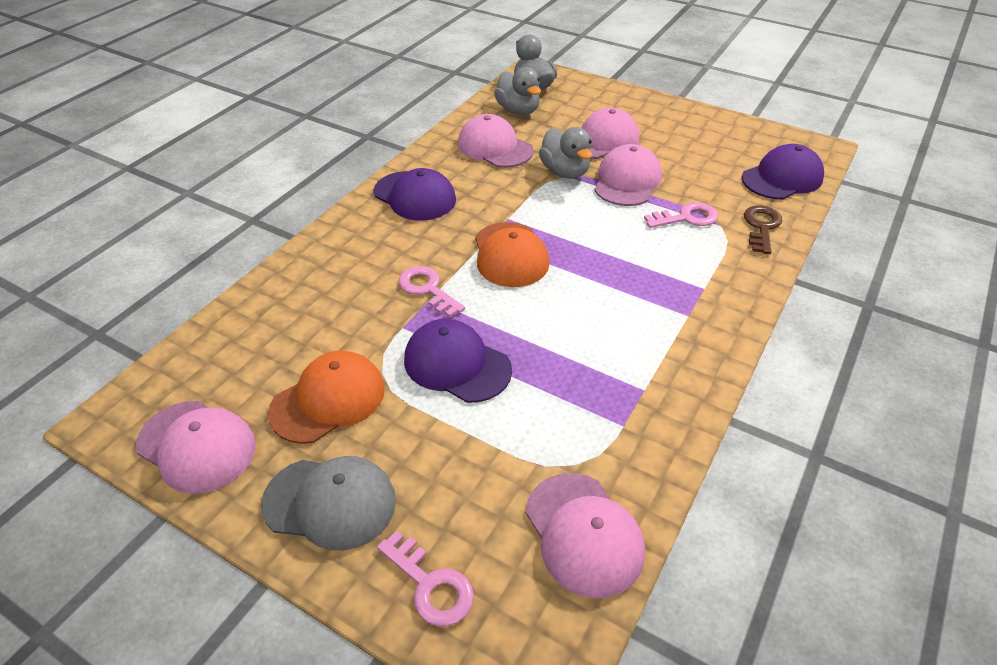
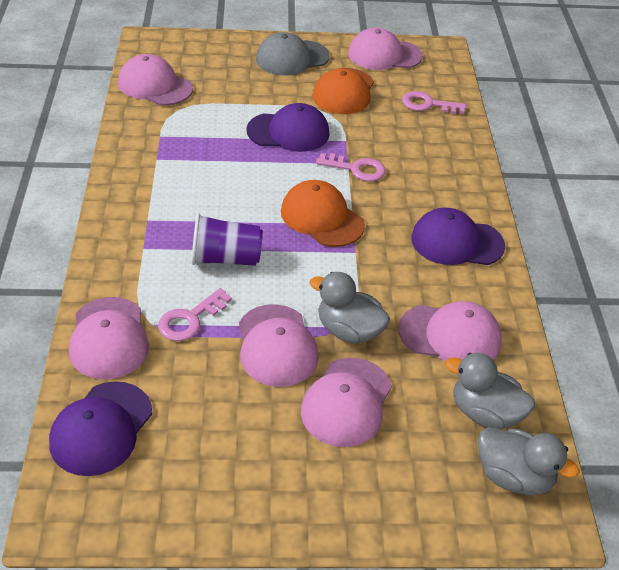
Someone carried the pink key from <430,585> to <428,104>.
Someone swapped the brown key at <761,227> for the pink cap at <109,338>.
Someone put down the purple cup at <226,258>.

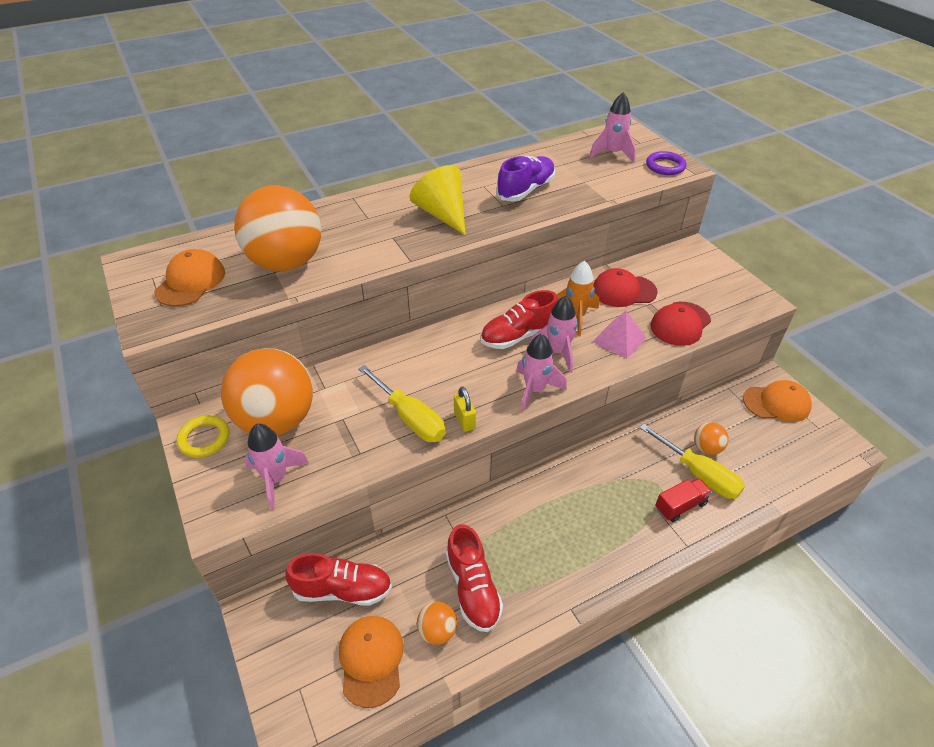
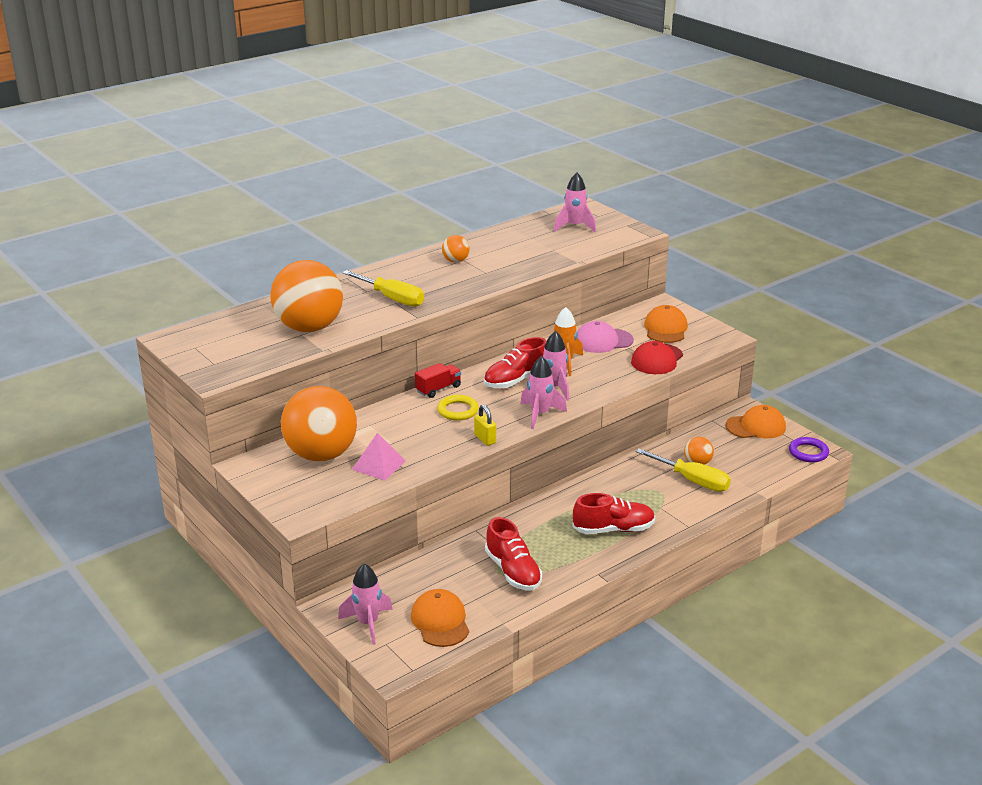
Someone carried the orange cap from <190,282> to <665,329>.
Someone carried the yellow ring from <204,438> to <458,410>.
Someone carried the pink rocket from <276,479> to <368,623>.
Someone carried the red shoe from <342,590> to <613,529>.
Someone carried the yellow screwdriver from <409,417> to <392,298>.
Someone took away the yellow cone at <442,214>.
Someone carried the orange ball from <437,631> to <455,261>.
Someone took away the purple shoe at <526,190>.
Someone carried the pink pyramid from <619,339> to <378,465>.
Someone repainted the red cap at <623,291>, which became the pink cap at <603,341>.
Someone carried the purple ring from <665,166> to <808,452>.
Someone carried the red truck from <680,506> to <438,389>.

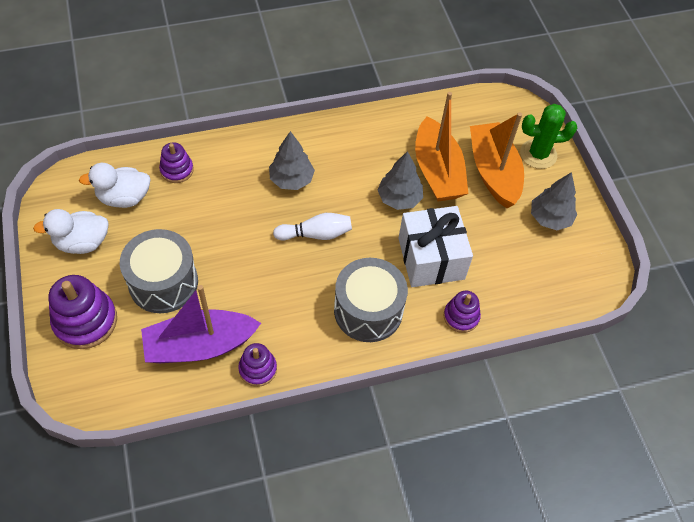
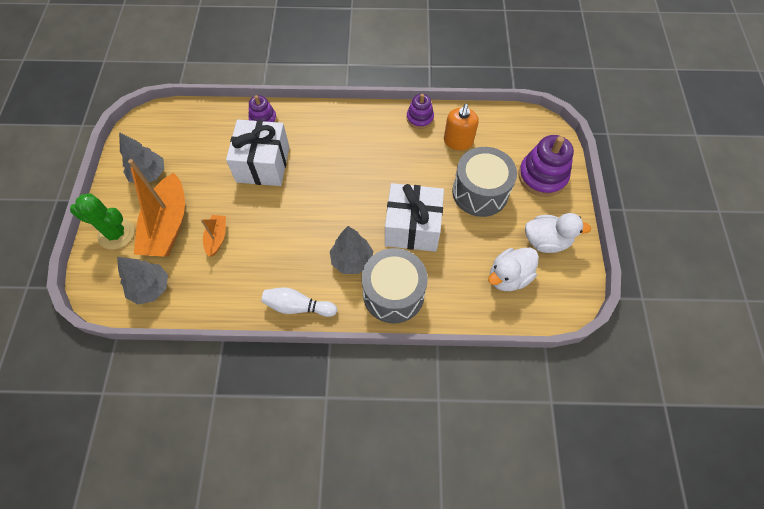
Someone rotated the white duck at <124,198> by 135 degrees clockwise.
Someone swapped the purple boat at <200,345> for the orange soap dispenser at <458,141>.
Someone took away the purple stacking toy at <177,170>.
Someone carried the white bowling pin from <316,234> to <298,306>.
Someone carried the grey drum from <368,310> to <393,294>.
Someone carried the grey tree from <399,198> to <150,288>.
Someone scaled the orange boat at <437,171> by 0.48.
Someone put down the white gift at <412,227>.

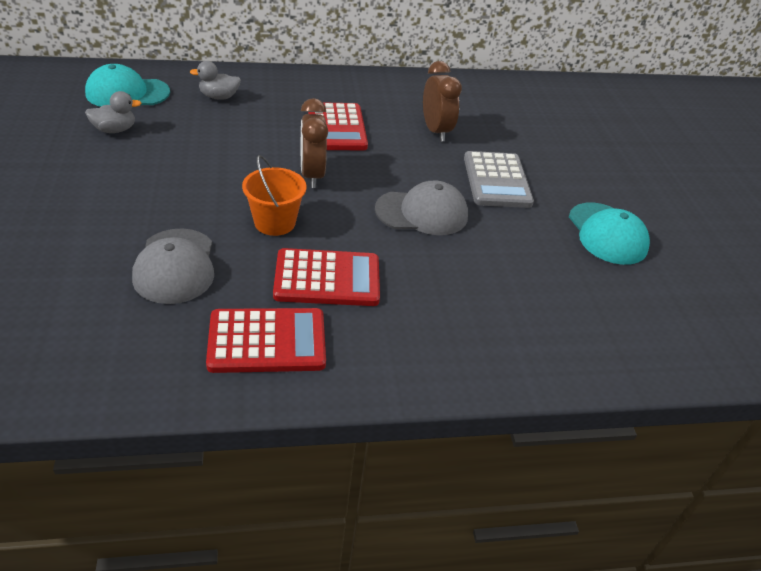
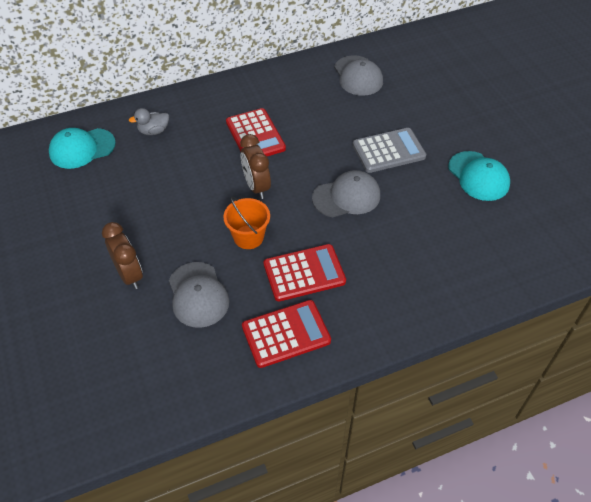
Someone took away the grey duck at <115,130>.
Someone carried the brown clock from <435,131> to <129,275>.
Someone rotated the grey calculator at <496,180> by 90 degrees counterclockwise.
Someone put down the grey cap at <358,76>.

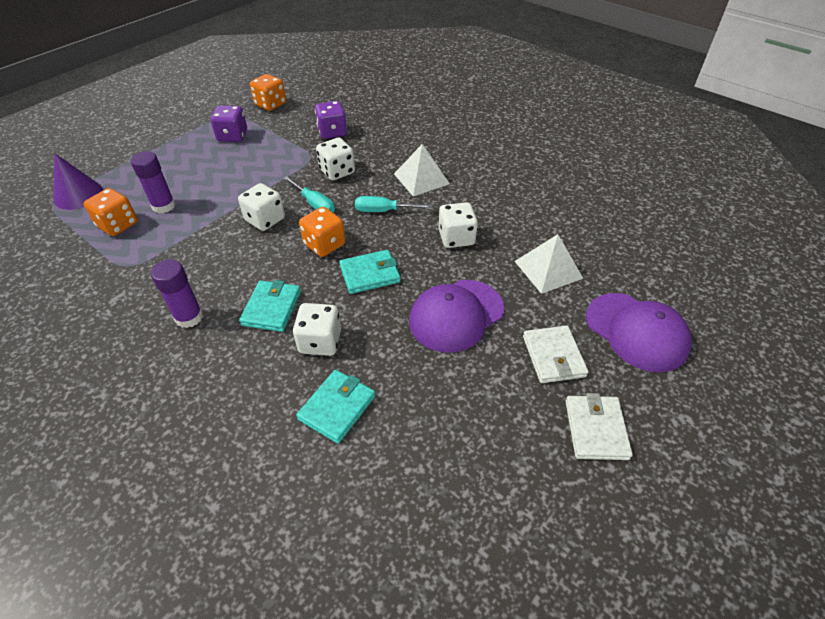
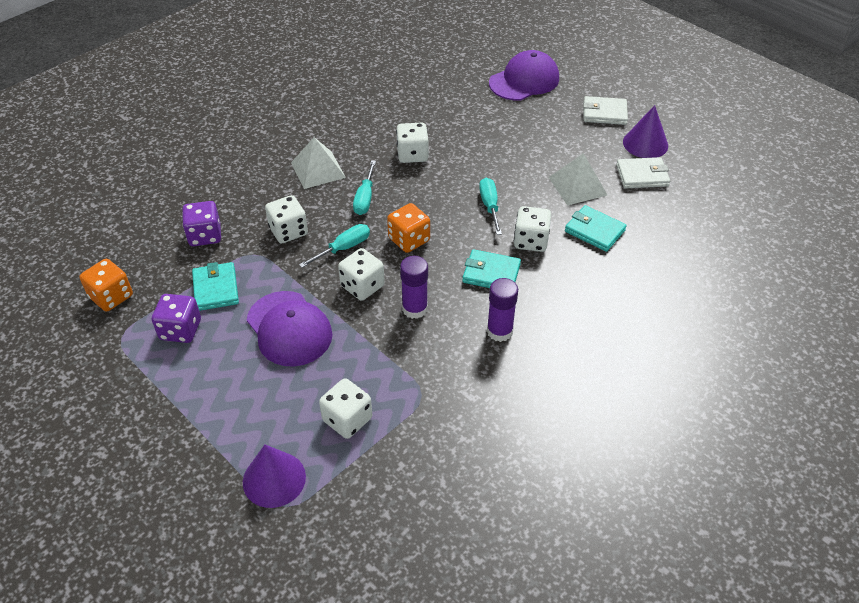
Someone repainted the orange dice at <118,225>, which became the white dice at <347,419>.
Someone carried the purple glue stick from <163,206> to <415,309>.
Someone carried the turquoise wallet from <370,274> to <216,289>.
Someone carried the purple cap from <456,315> to <289,329>.
Someone carried the white pyramid from <548,269> to <577,186>.
Someone carried the white wallet from <553,356> to <642,175>.
Someone put down the turquoise screwdriver at <490,206>.
Someone put down the purple cone at <645,143>.

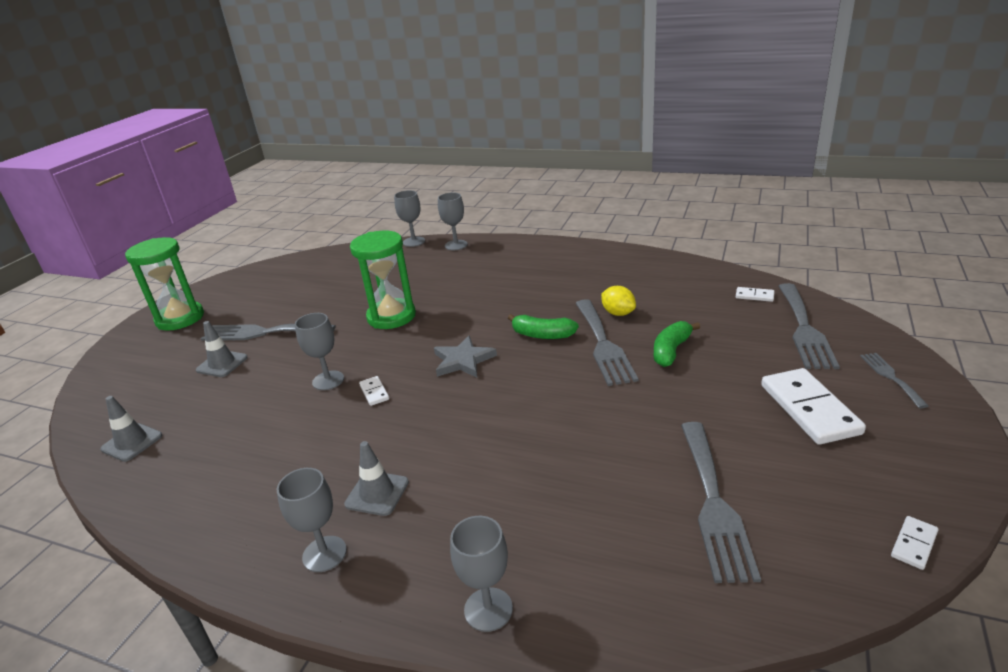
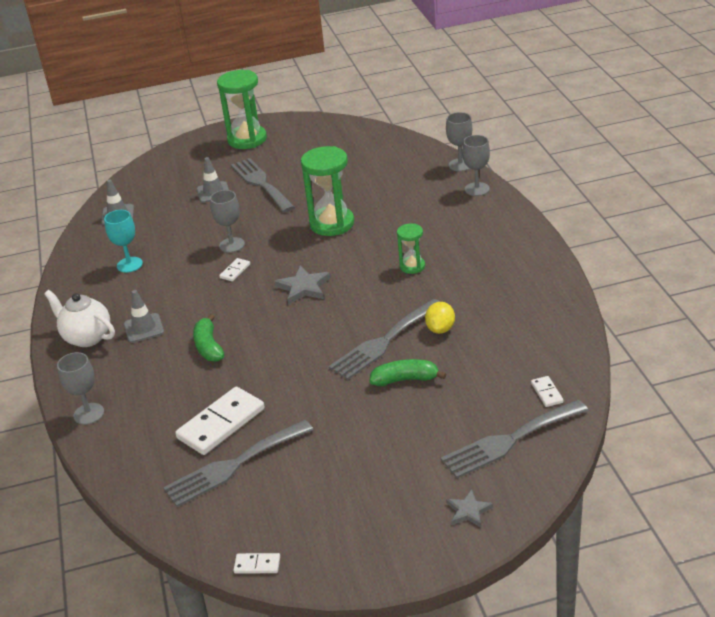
Someone swapped the grey goblet at <324,554> for the white teapot at <87,337>.
Someone carried the green banana from <542,335> to <209,347>.
Someone carried the white domino from <809,409> to <221,424>.
Someone swapped the grey fork at <890,377> for the grey star at <468,511>.
Someone put down the turquoise goblet at <129,265>.
Someone put down the green hourglass at <412,266>.

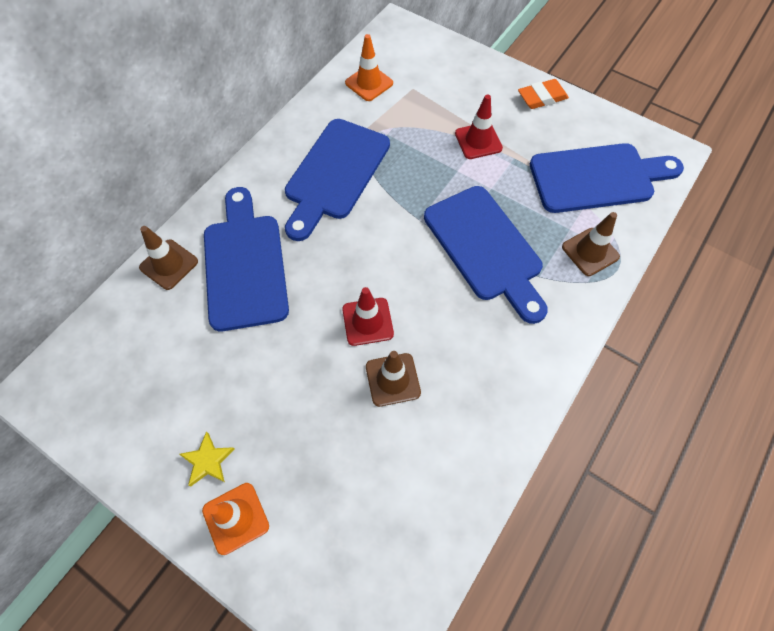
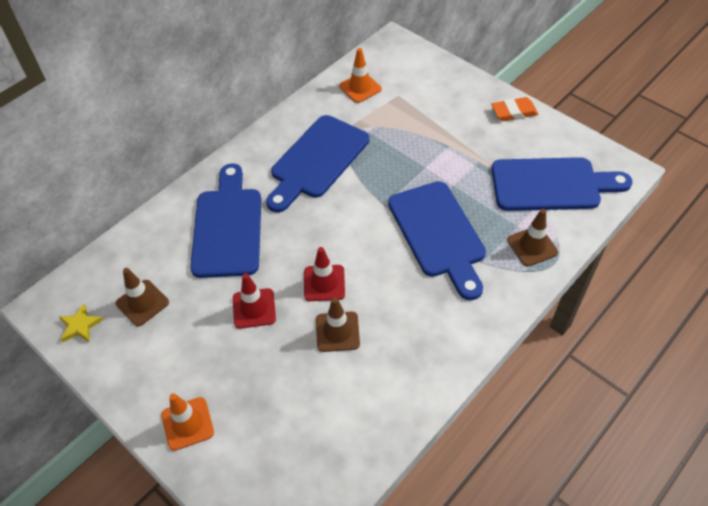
Someone carried the brown traffic cone from <169,264> to <142,303>.
Someone carried the yellow star from <208,461> to <80,326>.
Someone carried the red traffic cone from <478,141> to <254,308>.

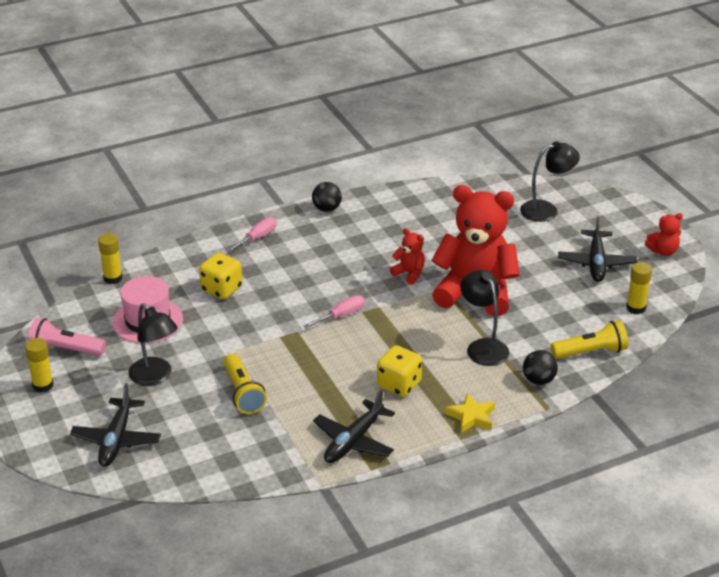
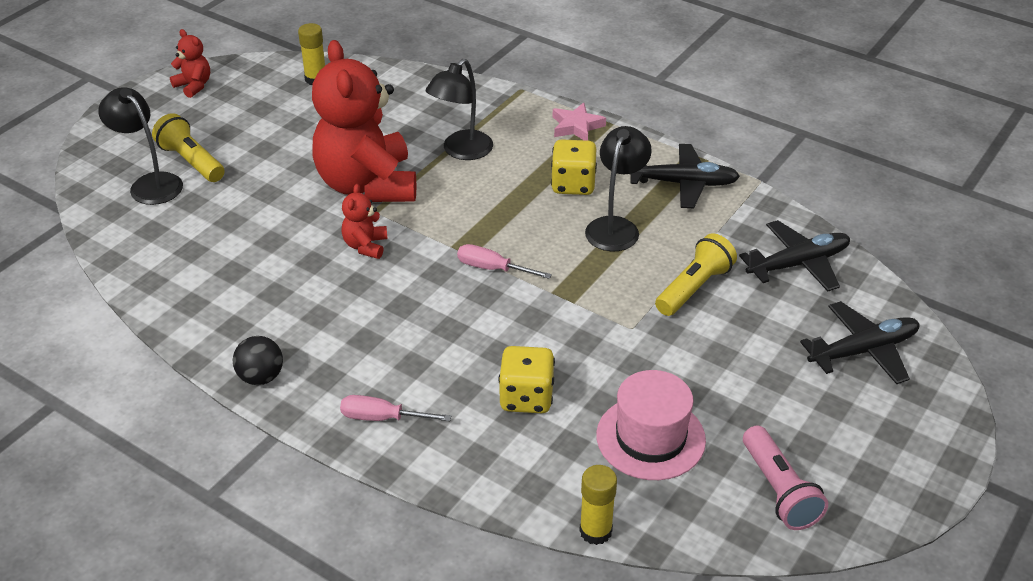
Someone took away the yellow glue stick at <43,385>.
Someone carried the black lamp from <155,377> to <615,227>.
Someone repainted the yellow star at <471,417>, which became the pink star at <576,126>.
Someone took away the black ball at <538,380>.
Someone carried the yellow flashlight from <590,352> to <191,161>.
Someone carried the black plane from <596,263> to <798,264>.

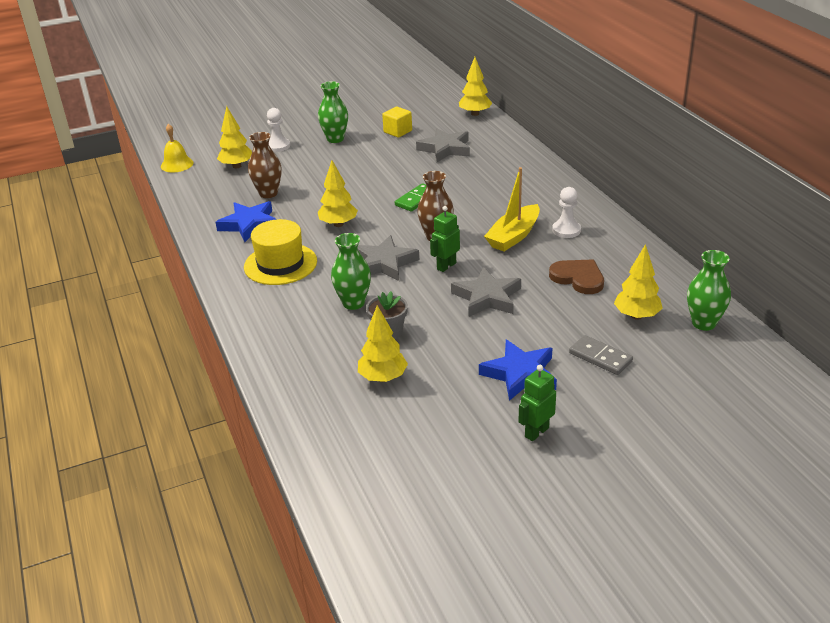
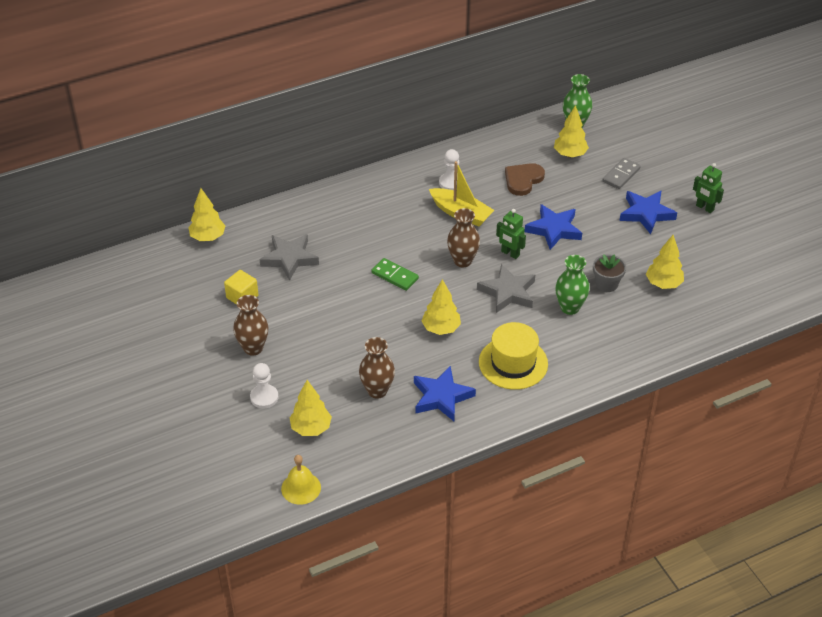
Someone repainted the green vase at <335,139>, which became the brown vase at <253,348>.
Someone repainted the grey star at <487,297>, which became the blue star at <554,229>.

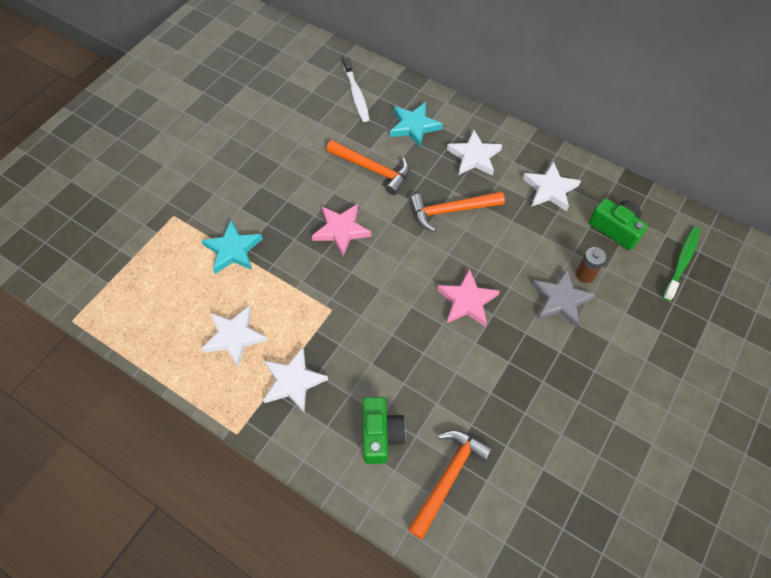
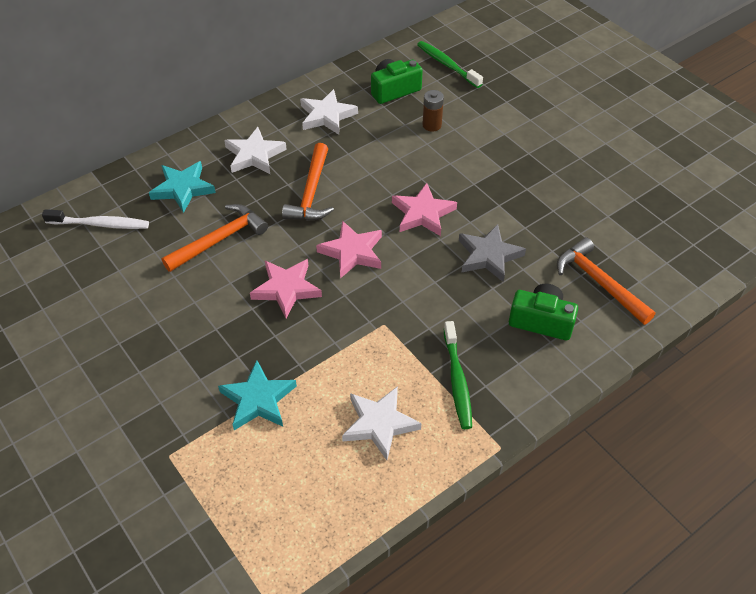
Someone swapped the white star at <293,381> for the green toothbrush at <457,380>.
Someone carried the grey star from <560,300> to <488,256>.
Someone put down the pink star at <352,252>.

